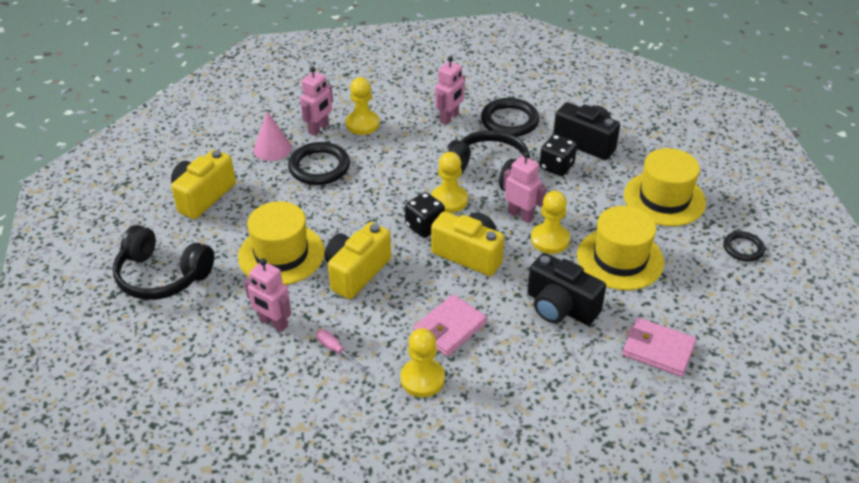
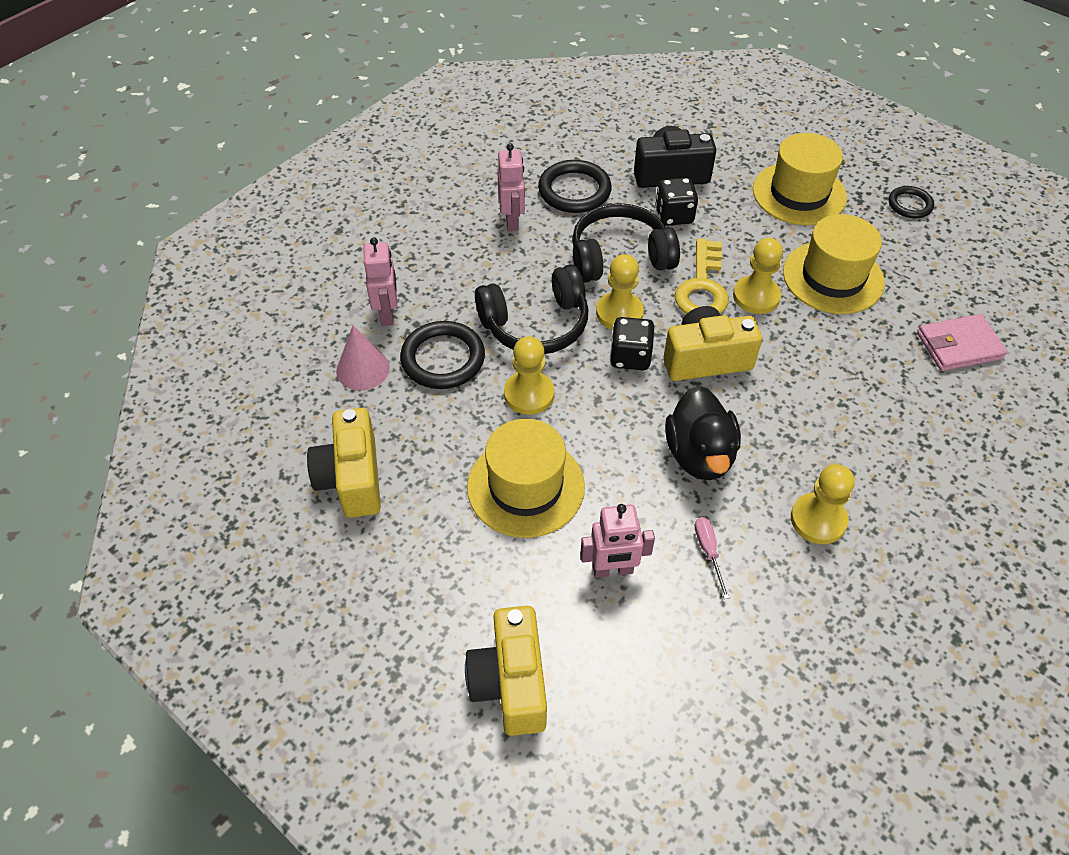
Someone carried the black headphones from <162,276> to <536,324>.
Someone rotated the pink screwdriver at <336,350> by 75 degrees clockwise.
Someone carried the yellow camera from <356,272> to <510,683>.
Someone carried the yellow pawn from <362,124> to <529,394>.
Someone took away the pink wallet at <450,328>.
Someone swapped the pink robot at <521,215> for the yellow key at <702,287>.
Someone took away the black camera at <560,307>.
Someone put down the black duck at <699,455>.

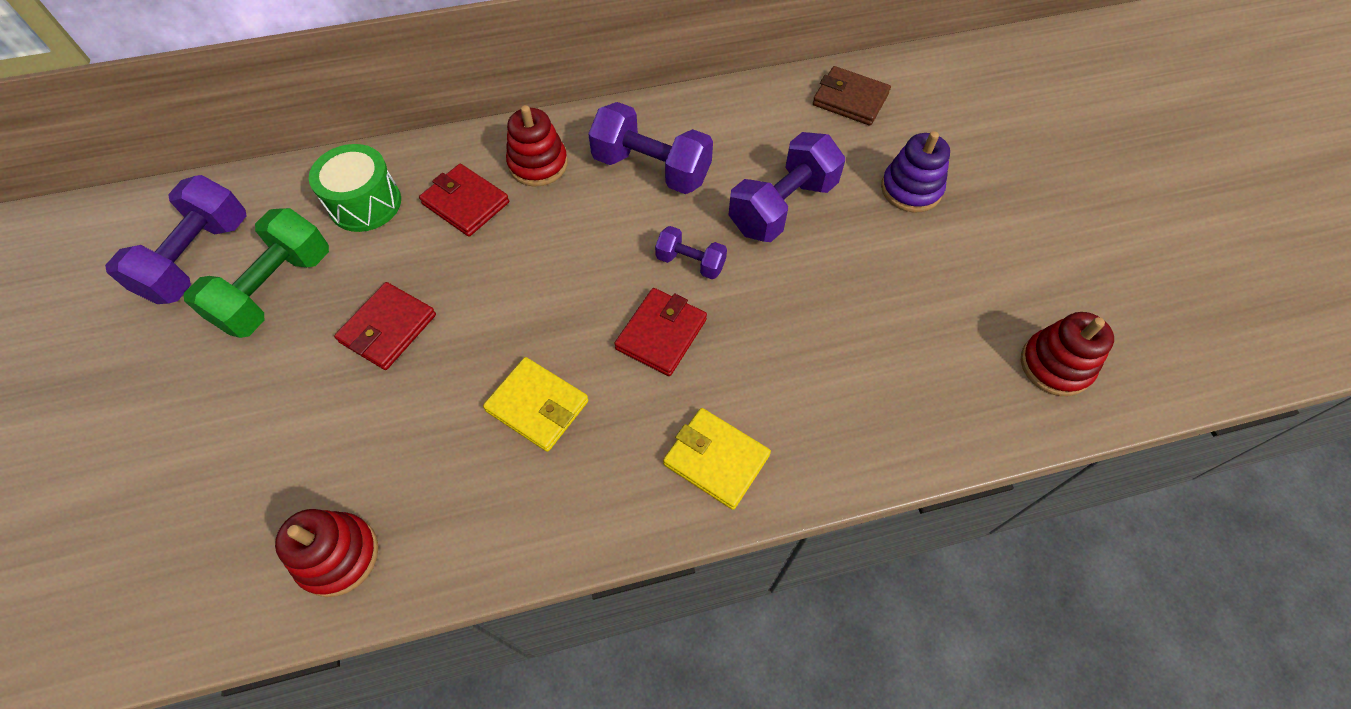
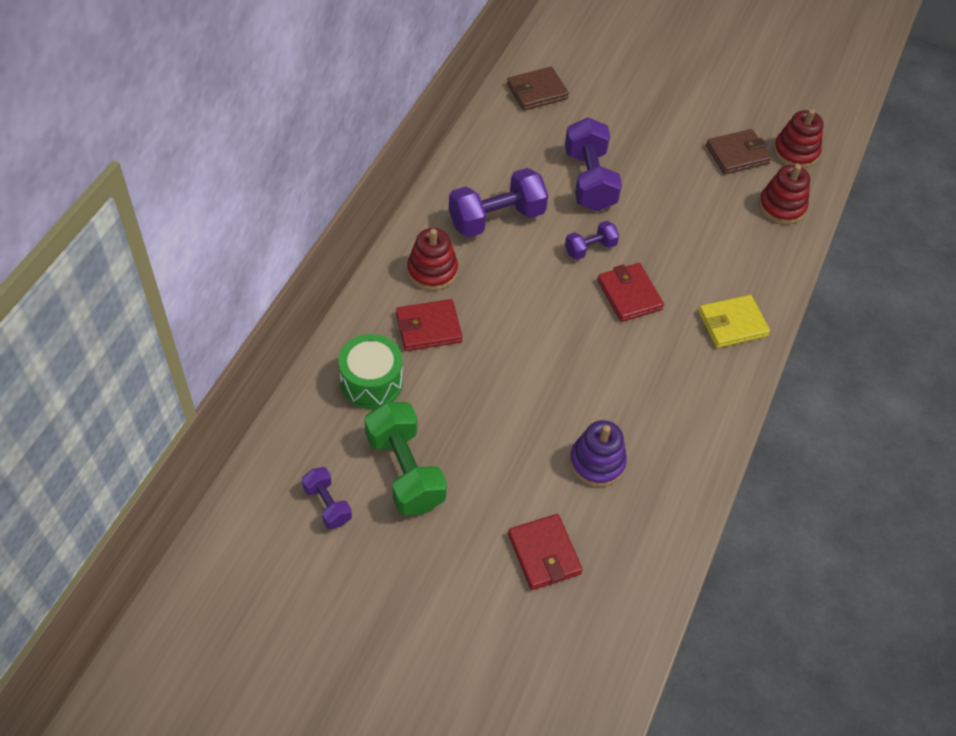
Someone scaled the purple dumbbell at <198,259> by 0.54.
Someone carried the red stacking toy from <338,556> to <781,206>.
Someone carried the red wallet from <388,328> to <544,554>.
Someone took away the yellow wallet at <537,406>.
Someone carried the purple stacking toy from <911,189> to <597,462>.
Someone put down the brown wallet at <737,154>.

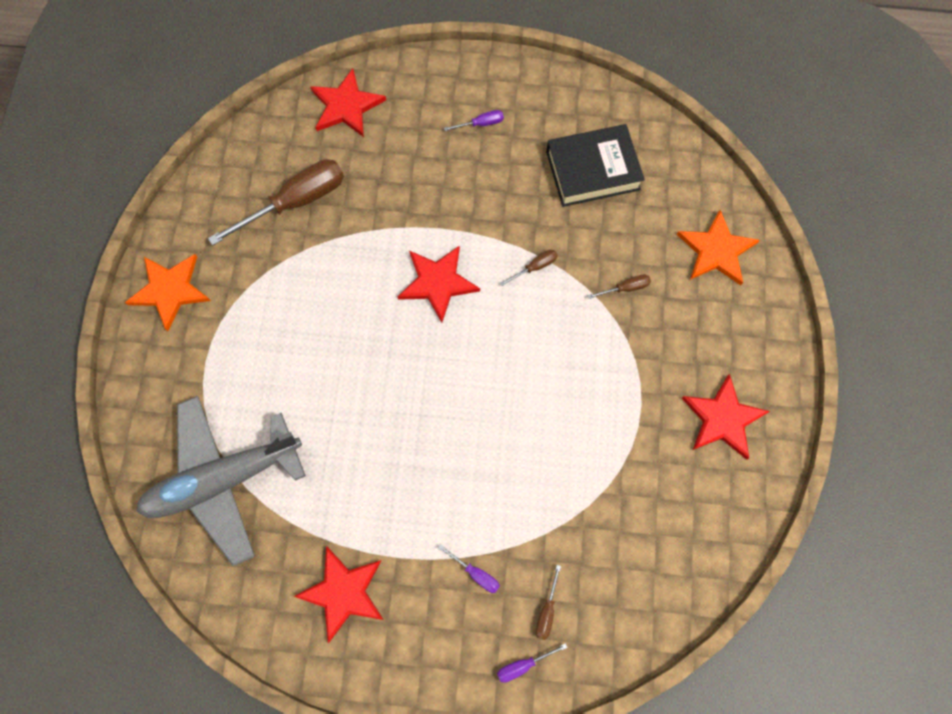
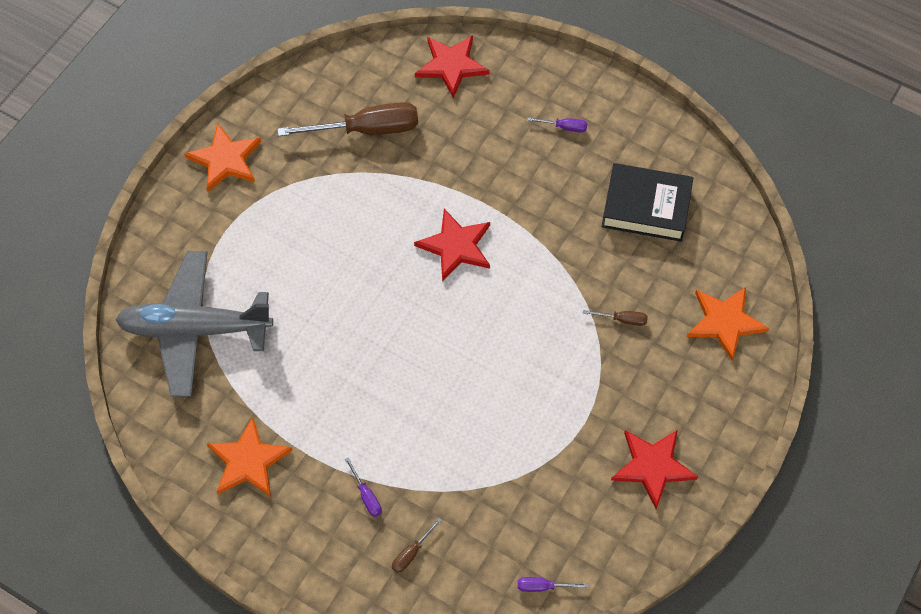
Someone repainted the red star at <343,592>, which became the orange star at <248,461>.
Someone carried the purple screwdriver from <523,665> to <543,586>.
Someone took away the brown screwdriver at <535,267>.

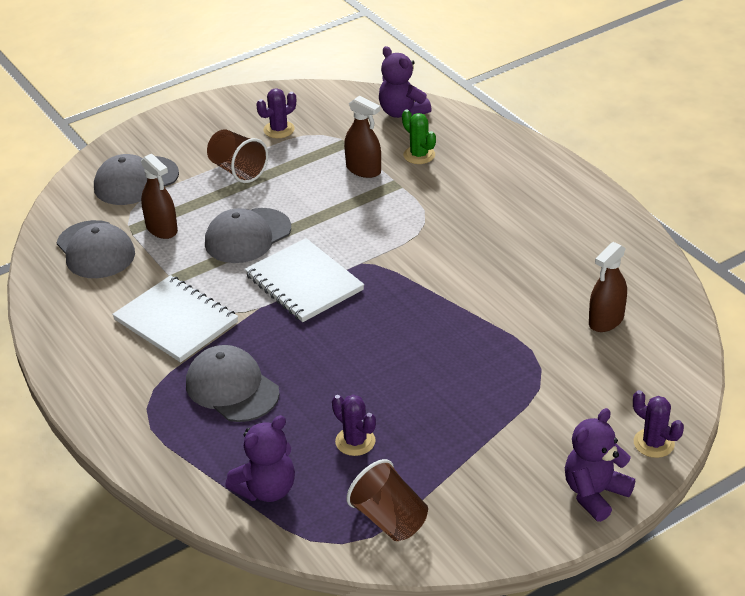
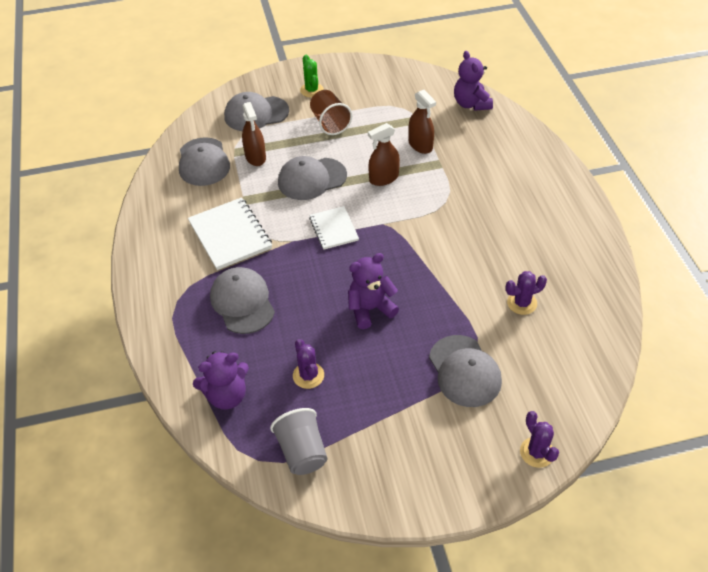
Someone scaled the white notebook at <304,283> by 0.63.
Someone carried the purple cactus from <279,130> to <522,303>.
Someone repainted the brown cup at <389,519>, which became the grey cup at <302,452>.
Someone carried the green cactus from <419,155> to <311,90>.
Someone carried the purple teddy bear from <595,494> to <370,309>.
Someone carried the brown spray bottle from <606,320> to <384,178>.
Someone put down the grey cap at <464,371>.

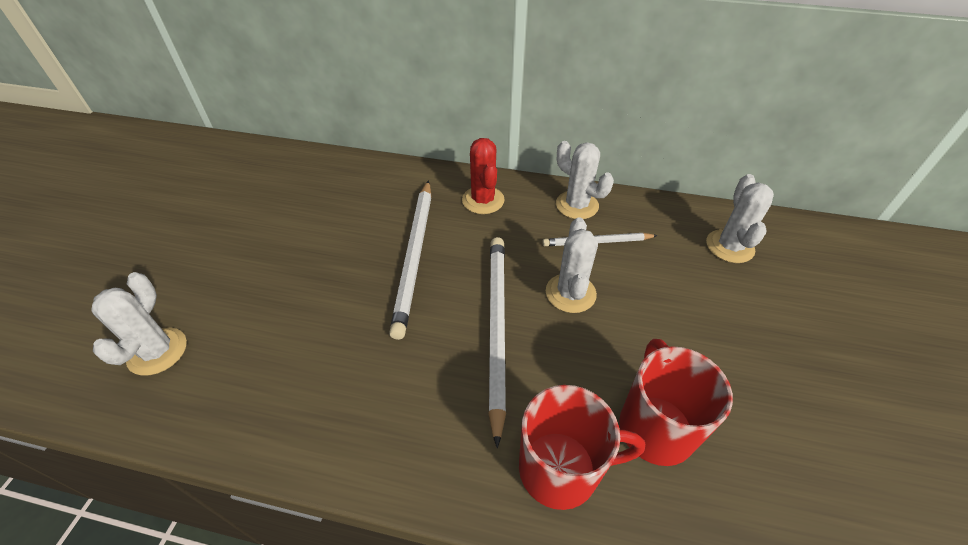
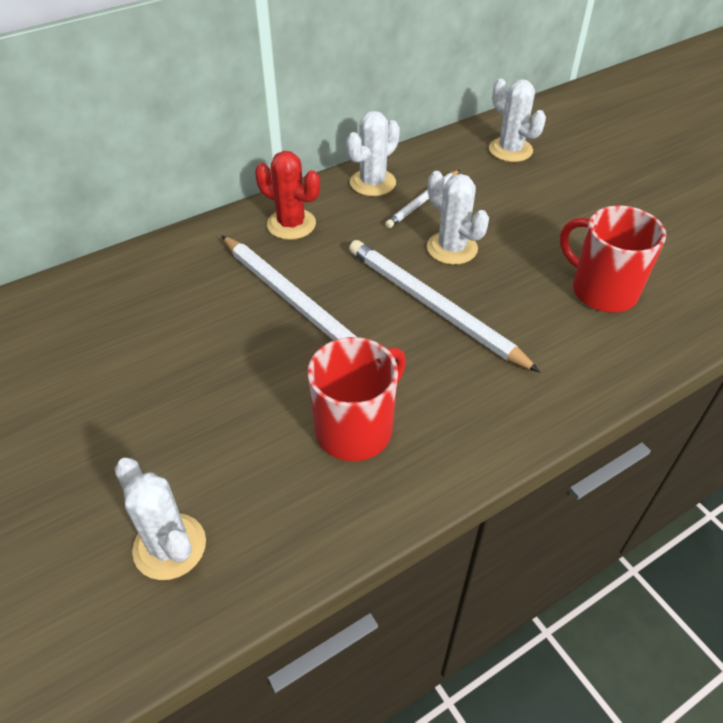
Someone carried the red mug from <561,469> to <356,429>.
Someone rotated the white cactus at <577,205> by 45 degrees counterclockwise.

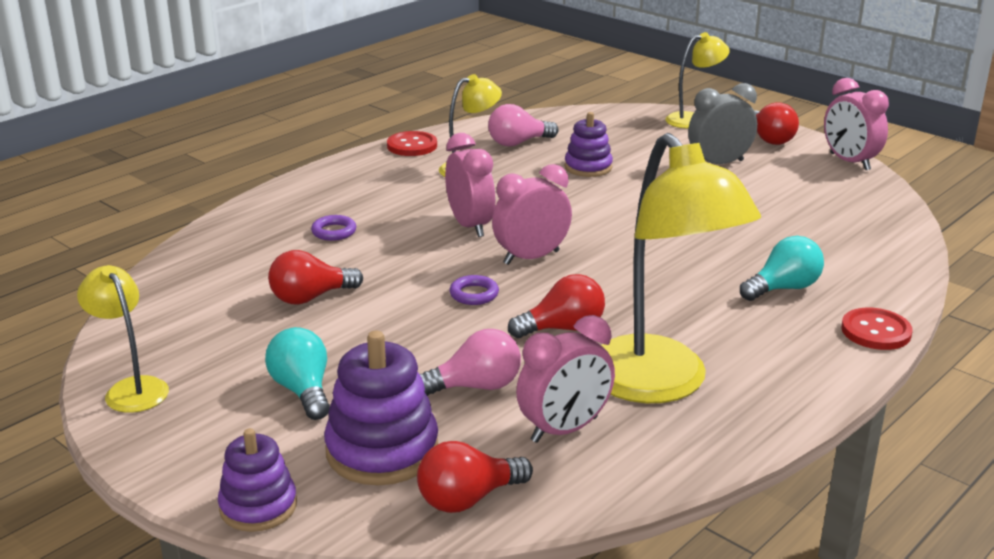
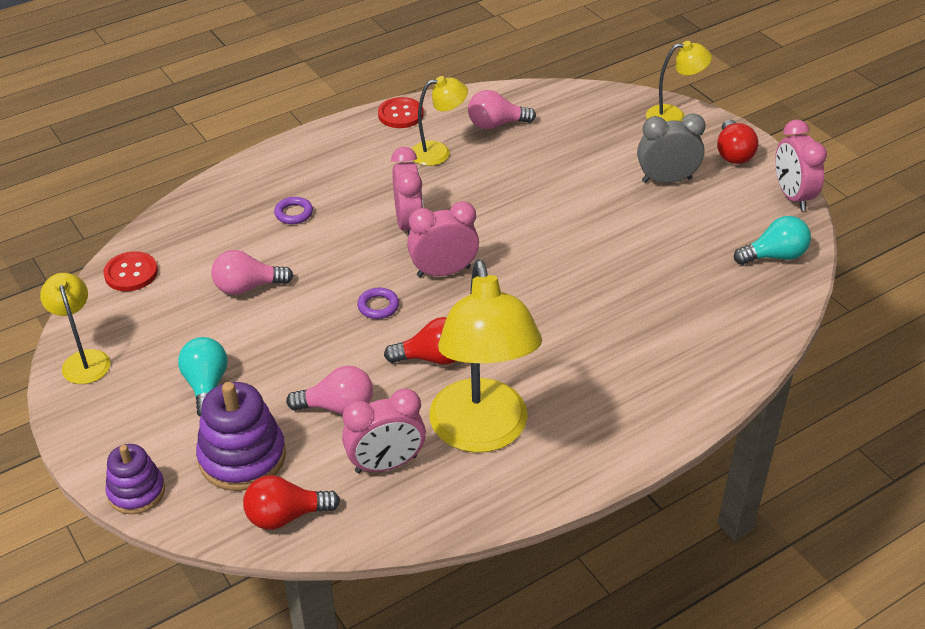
Someone repainted the red light bulb at <310,297>, which became the pink light bulb at <248,287>.
Someone took away the purple stacking toy at <588,167>.
Someone carried the turquoise light bulb from <783,288> to <774,256>.
Someone carried the red button from <876,331> to <131,273>.

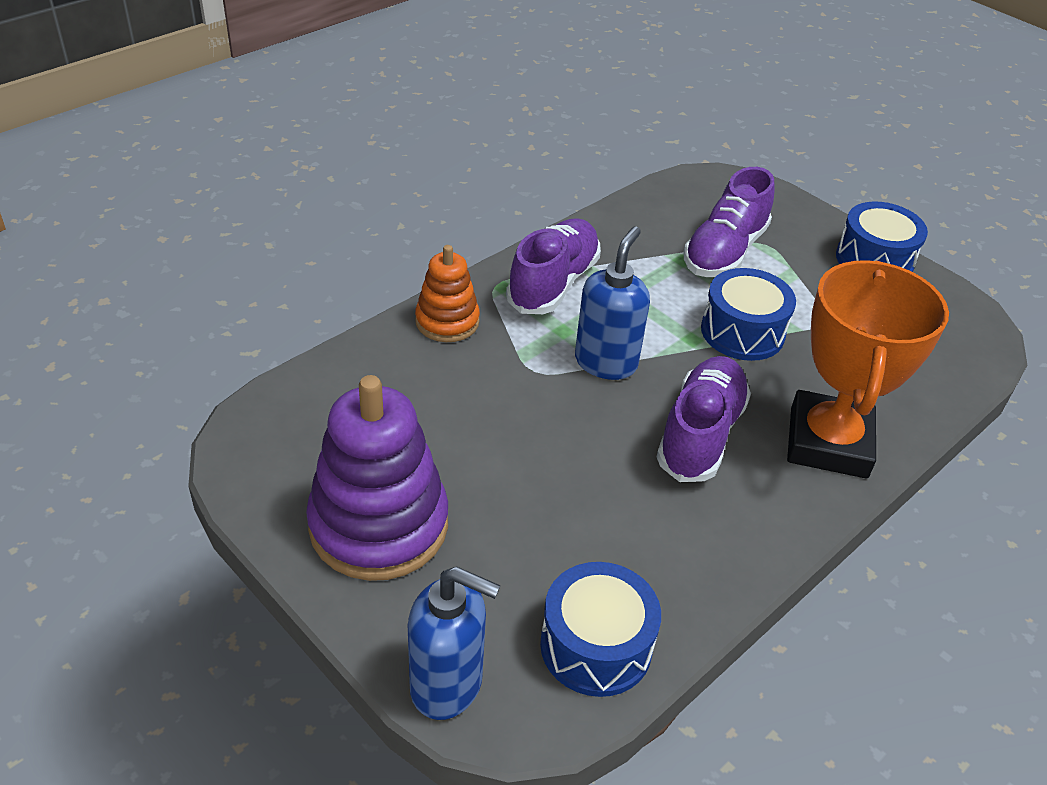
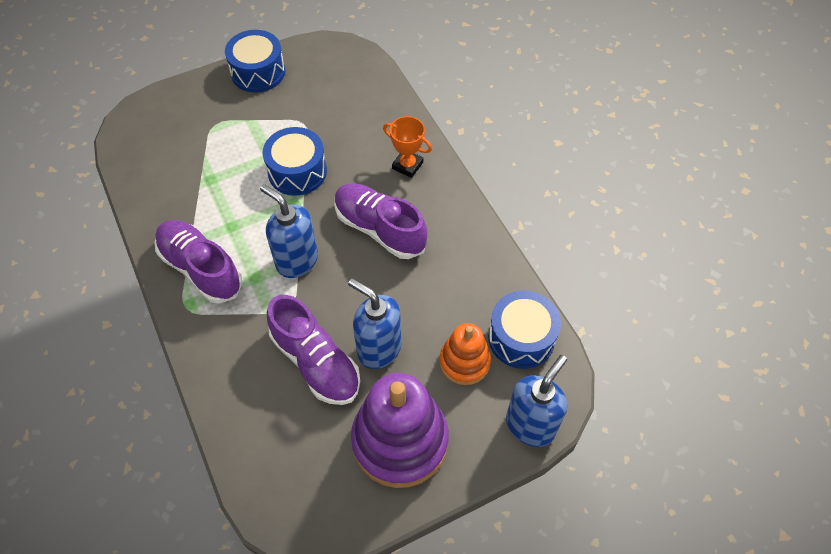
Someone carried the orange stacking toy from <447,321> to <464,362>.
Someone carried the purple shoe from <724,252> to <316,362>.
Someone scaled the orange trophy at <828,442> by 0.47.
Someone put down the blue soap dispenser at <378,349>.

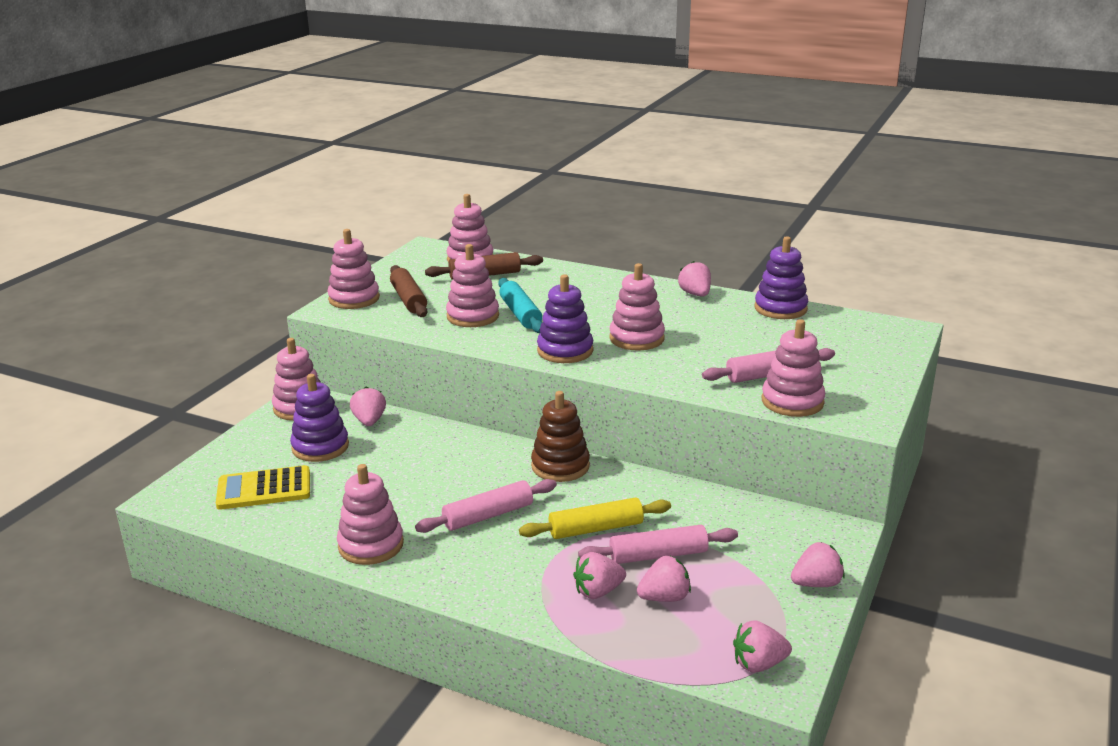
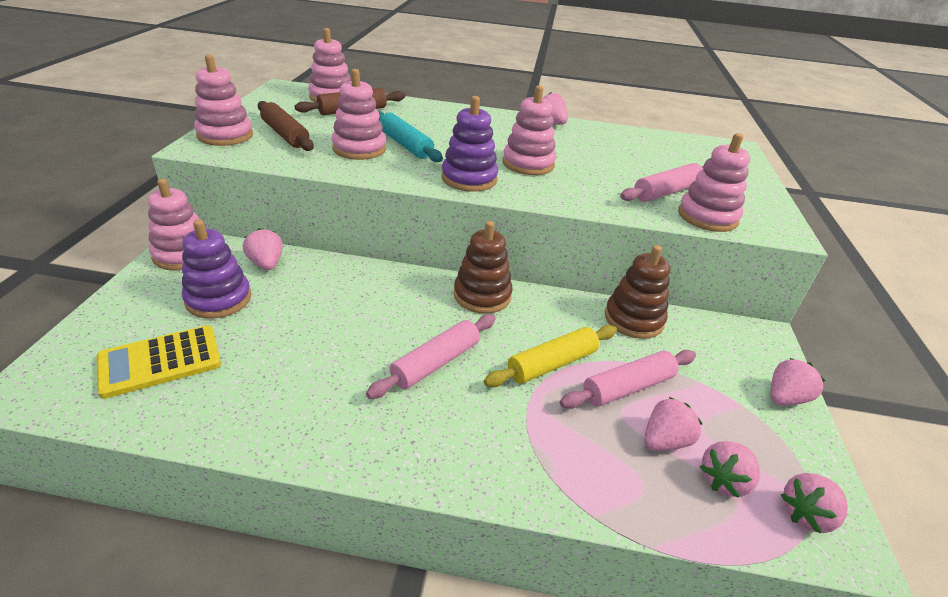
Someone took away the pink stacking toy at <371,545>.
Someone carried the pink strawberry from <598,591> to <724,480>.
Someone took away the purple stacking toy at <780,308>.
Someone put down the brown stacking toy at <633,319>.

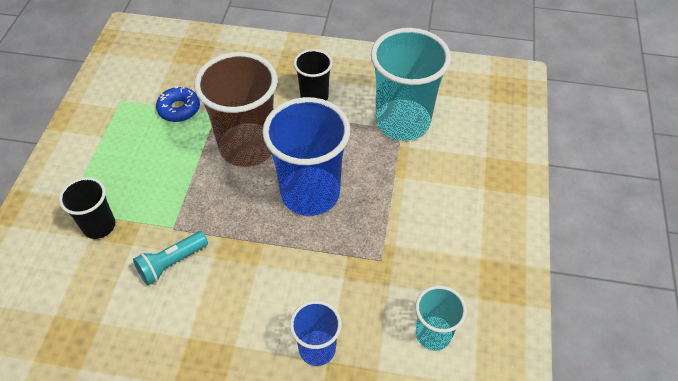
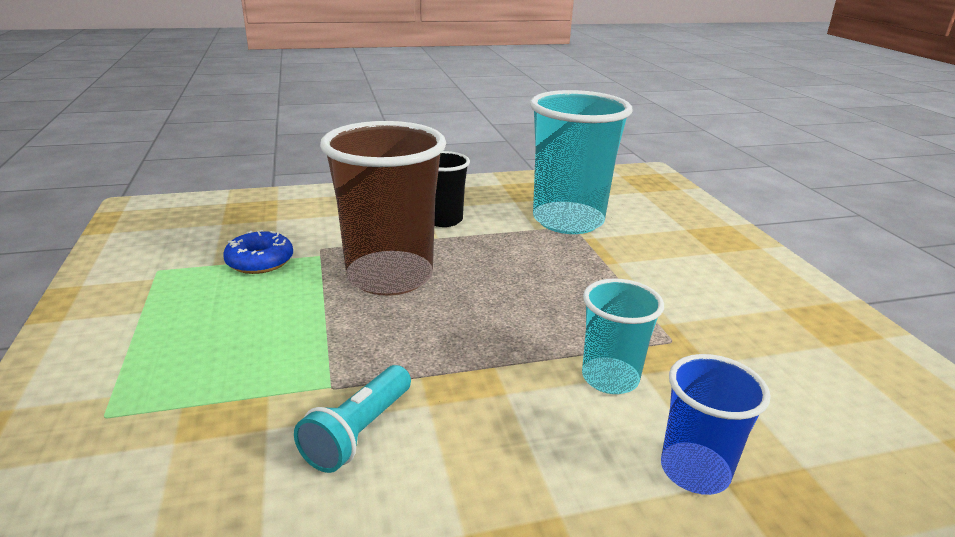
Someone took away the black cup at <99,226>.
Someone took away the blue cup at <310,193>.
Someone carried the turquoise cup from <433,334> to <610,378>.

